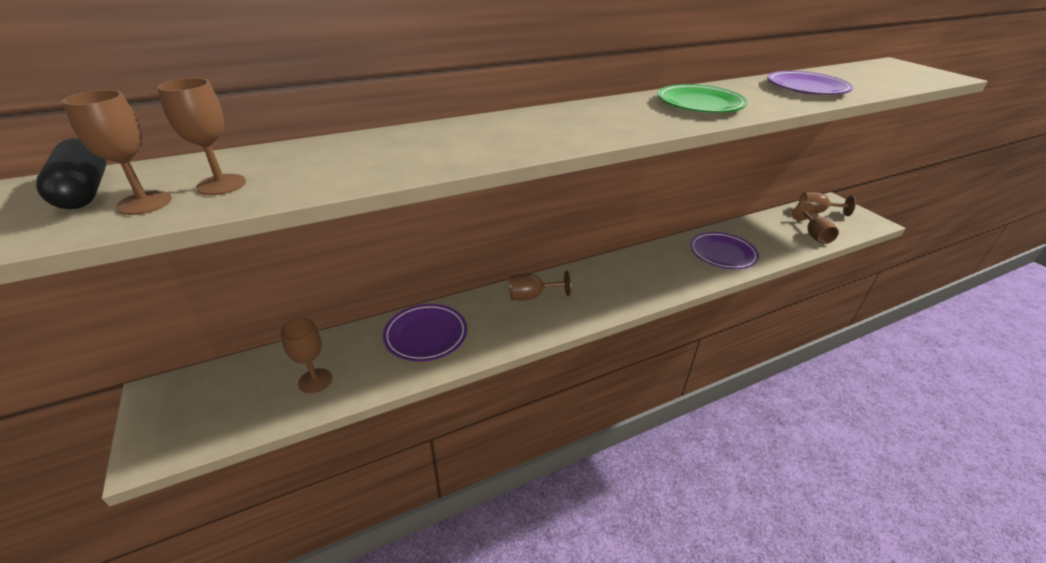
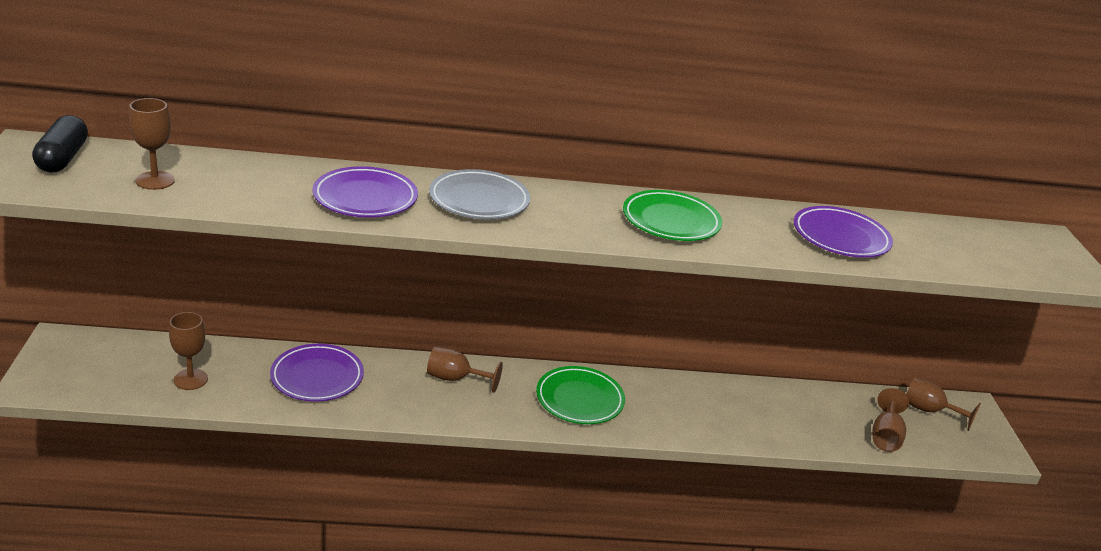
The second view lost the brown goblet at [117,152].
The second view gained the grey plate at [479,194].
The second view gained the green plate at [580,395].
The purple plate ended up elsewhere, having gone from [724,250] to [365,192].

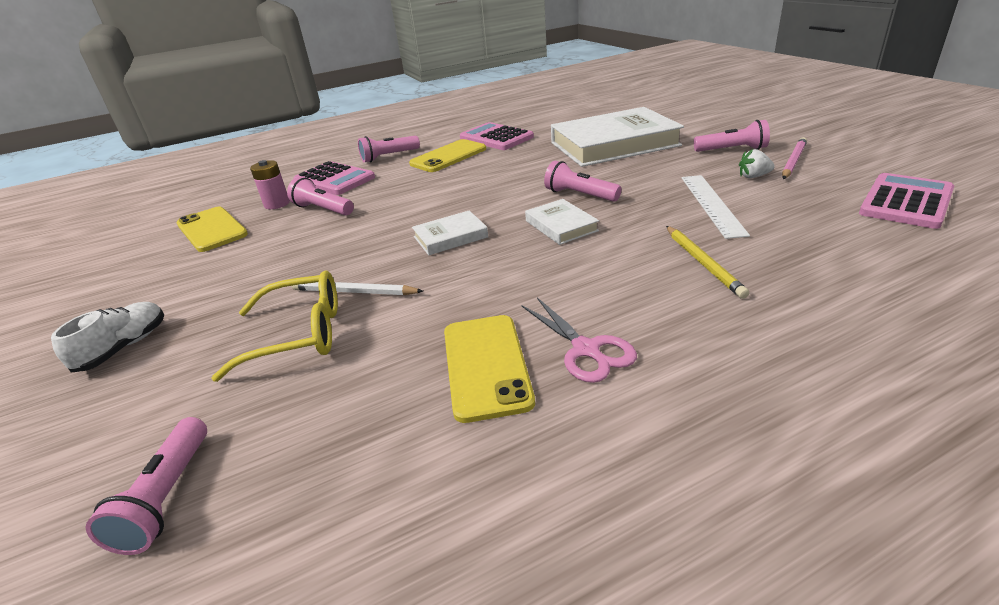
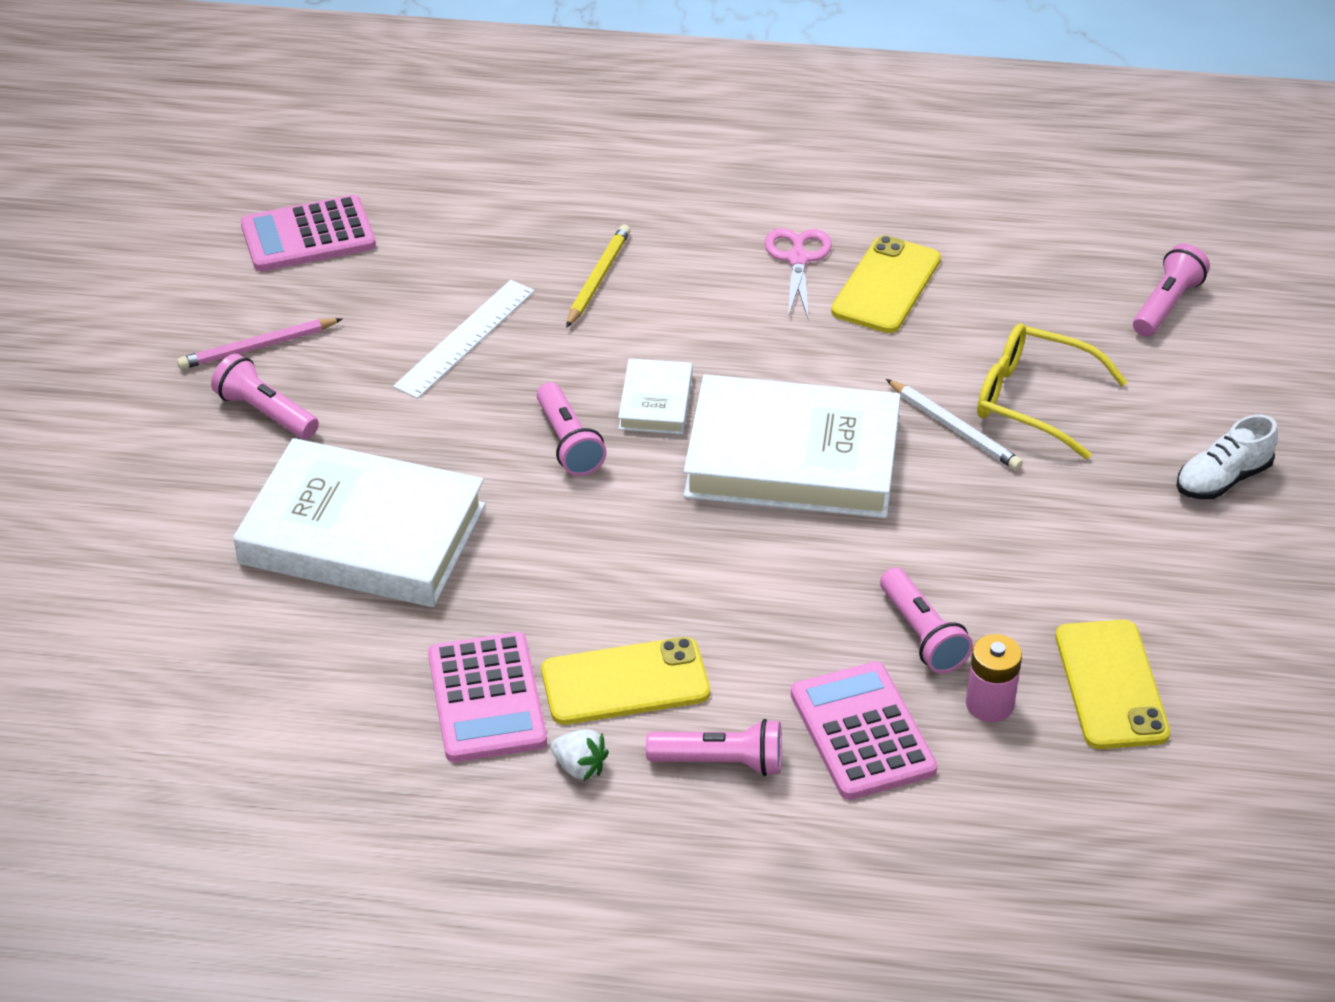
The white strawberry ended up elsewhere, having gone from [757,163] to [580,755].
The size of the white book at [450,232] changed by a factor of 2.19.

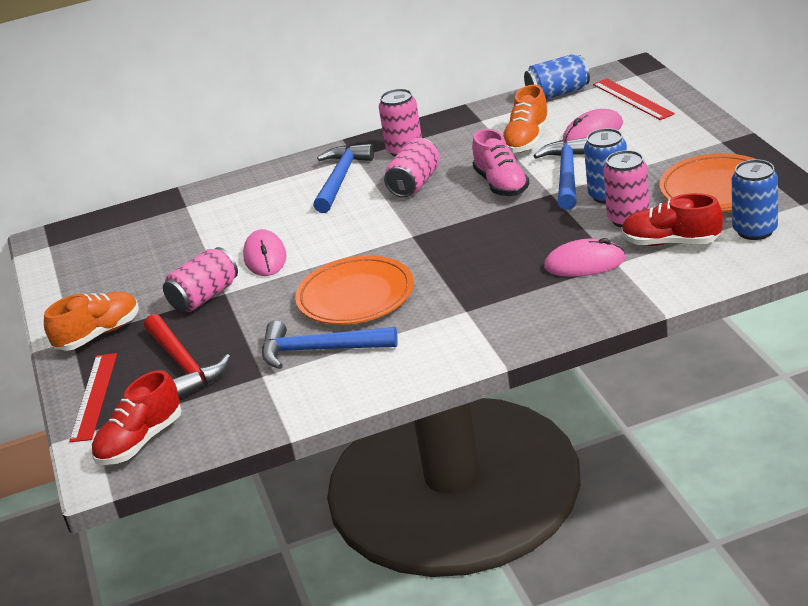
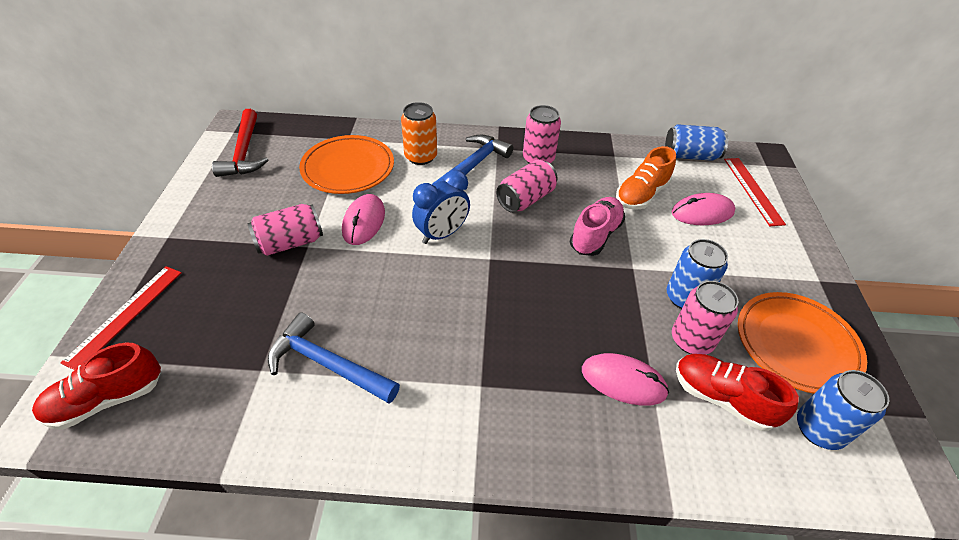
The second view lost the orange shoe at [91,321].
The second view lost the blue hammer at [560,173].
The second view gained the orange can at [419,133].
The second view gained the blue clock at [441,207].
The red hammer ended up elsewhere, having gone from [187,356] to [240,143].
The orange plate ended up elsewhere, having gone from [354,290] to [346,164].
The pink shoe at [500,162] ended up facing another way, 150 degrees counterclockwise from before.

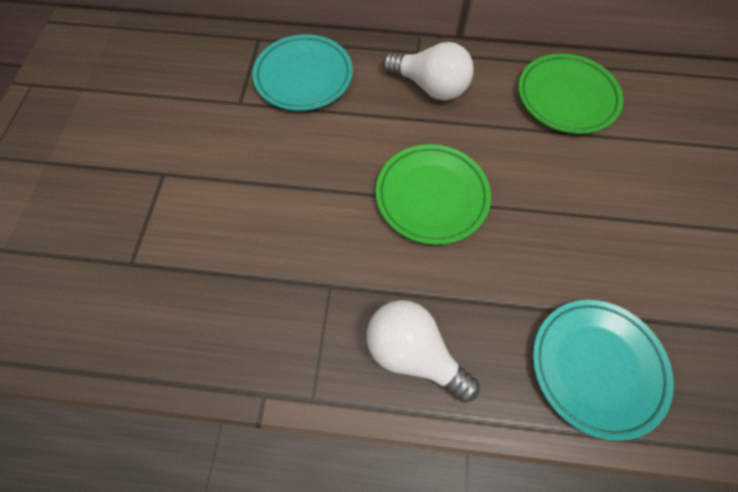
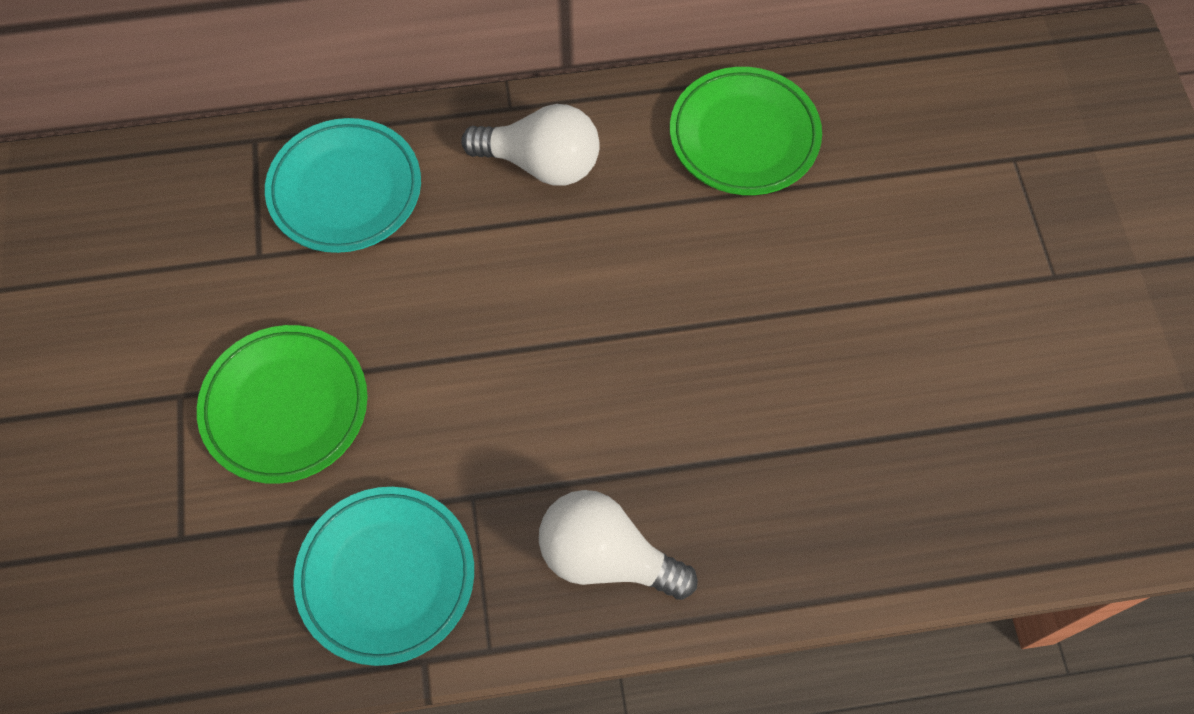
The green plate ended up elsewhere, having gone from [433,194] to [282,404].
The turquoise plate ended up elsewhere, having gone from [603,370] to [383,576].

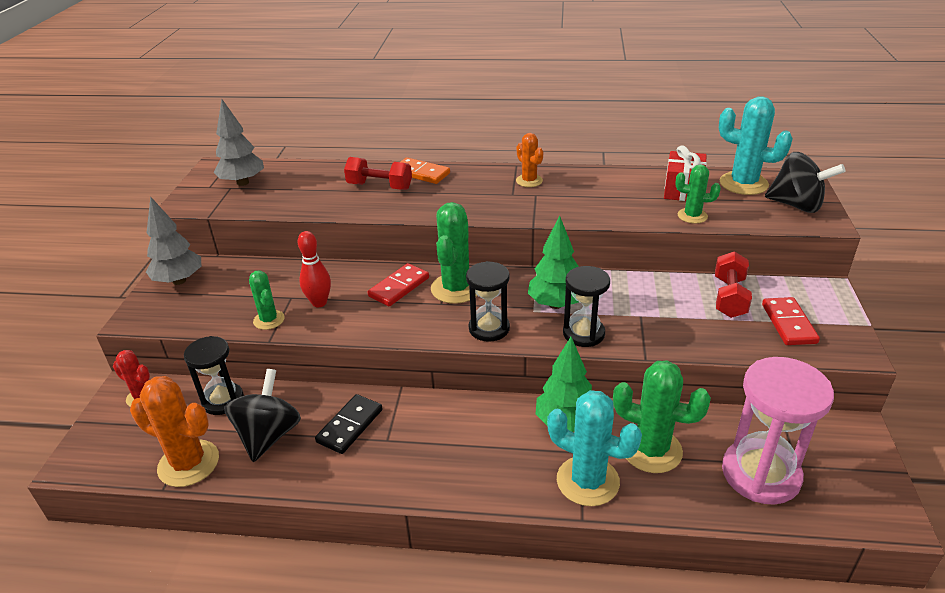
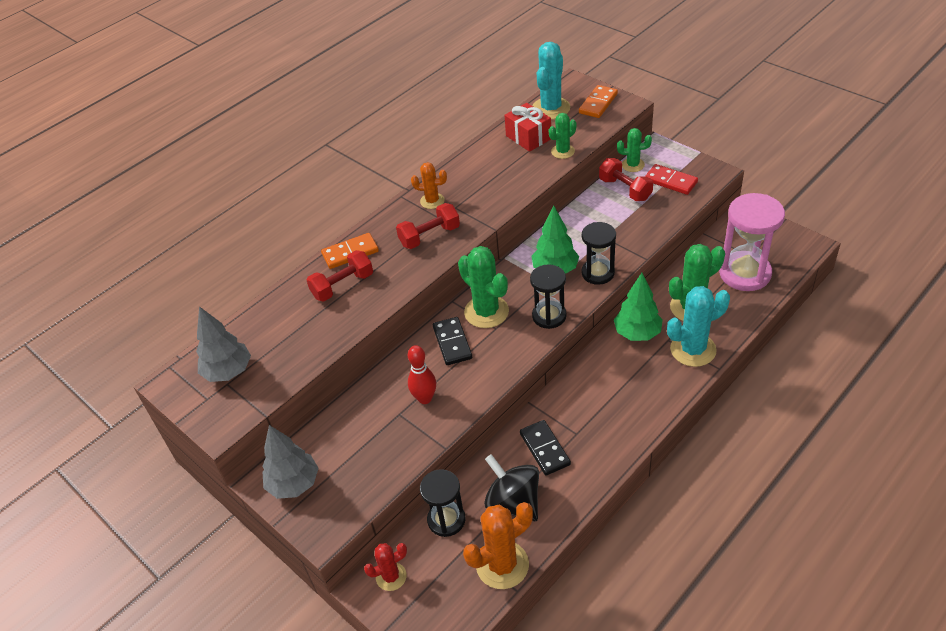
The second view gained the red dumbbell at [428,226].
The green cactus ended up elsewhere, having gone from [267,300] to [634,150].
Where the black spinning top stood at [805,182], the orange domino came to stand at [598,101].
What was the red domino at [398,284] turned into the black domino at [452,341].
The turquoise cactus at [756,145] ended up facing another way, 45 degrees counterclockwise from before.

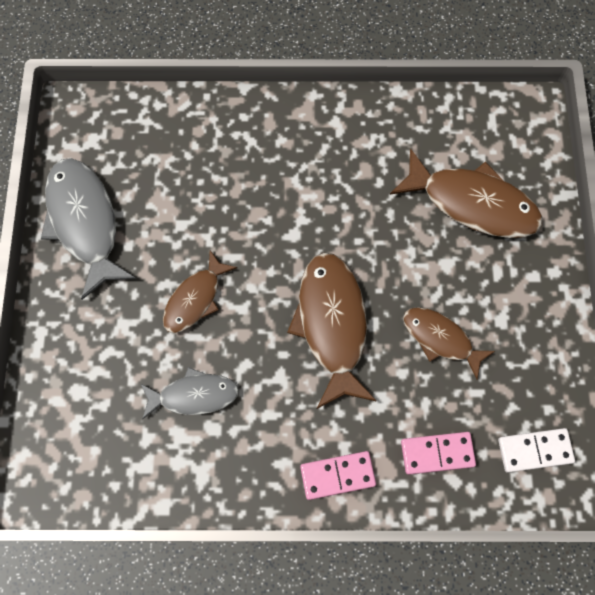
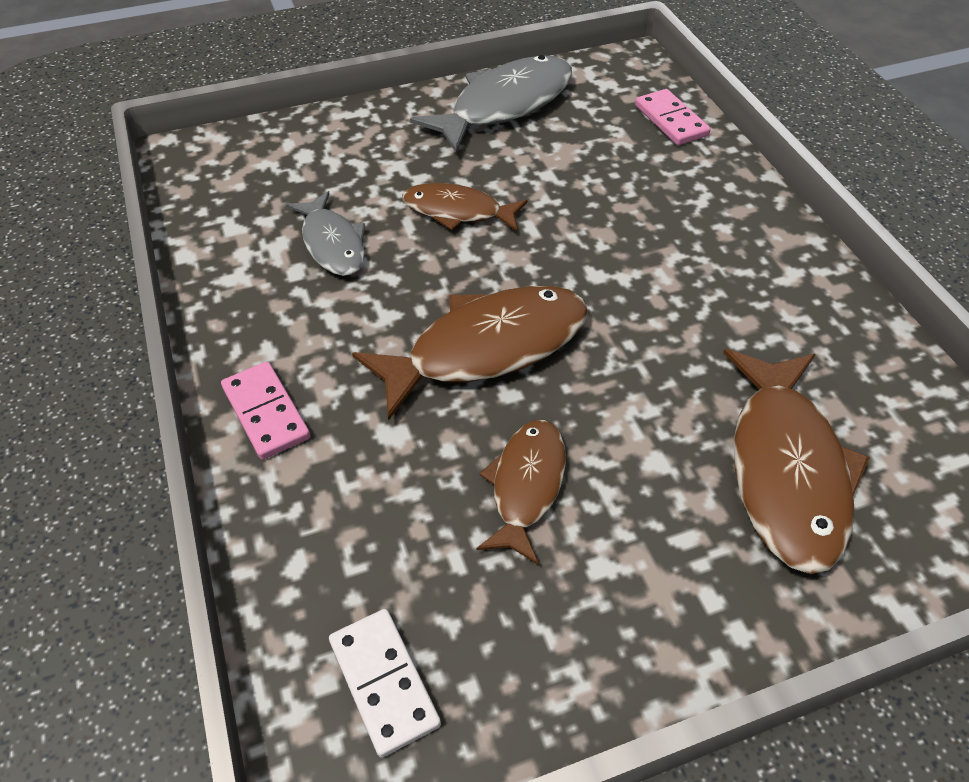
The pink domino ended up elsewhere, having gone from [438,453] to [673,117].

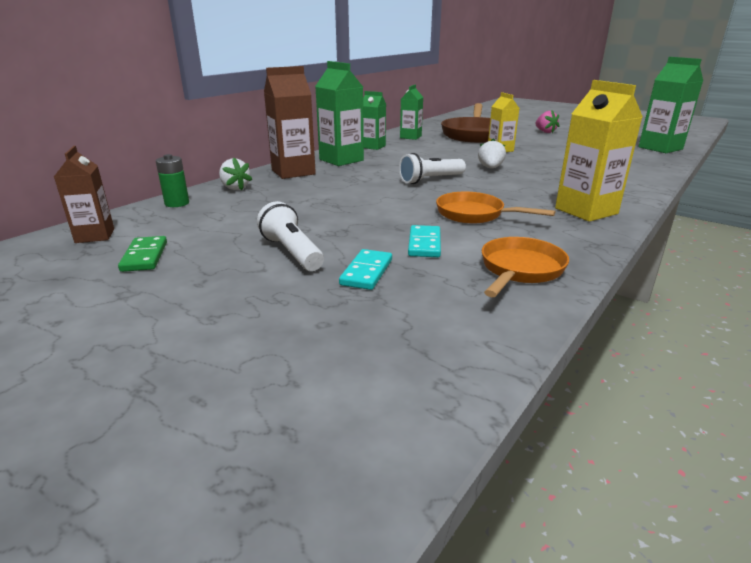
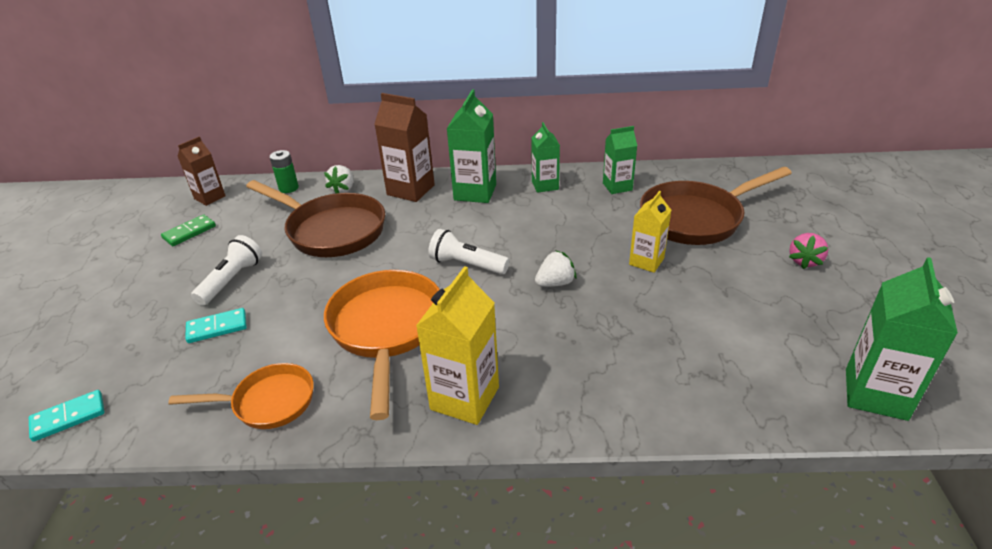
The second view gained the brown pan at [315,218].
The turquoise domino ended up elsewhere, having gone from [424,241] to [67,416].
The size of the orange pan at [495,208] changed by a factor of 1.67.

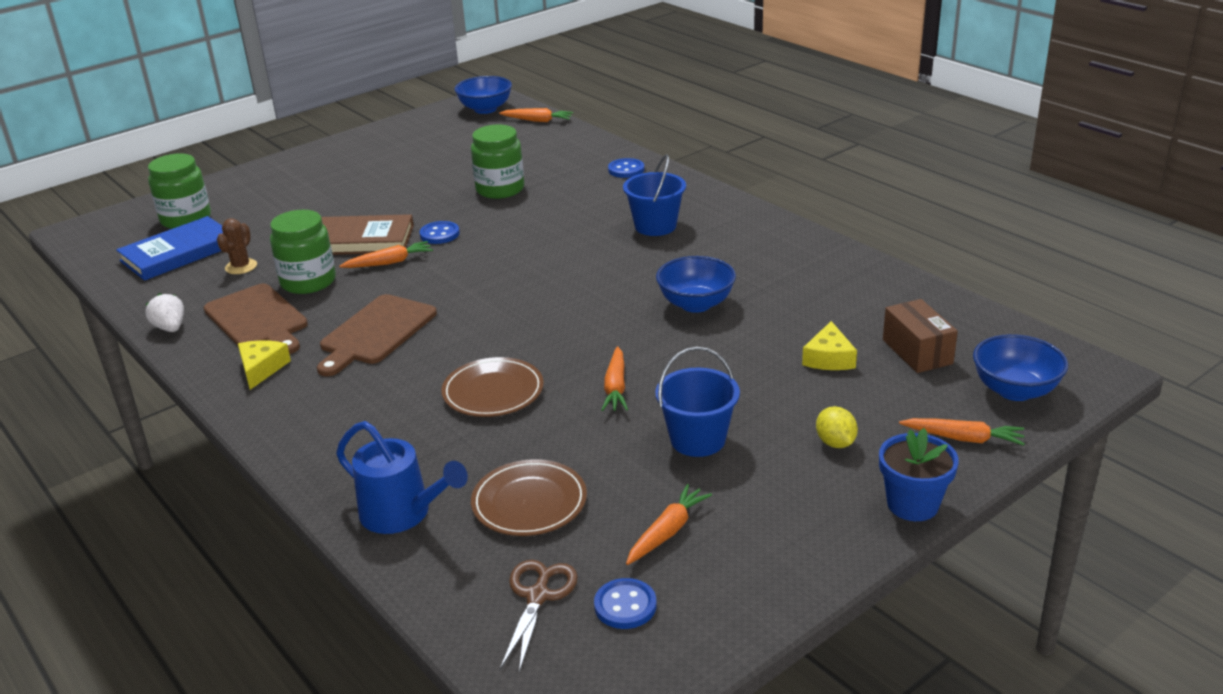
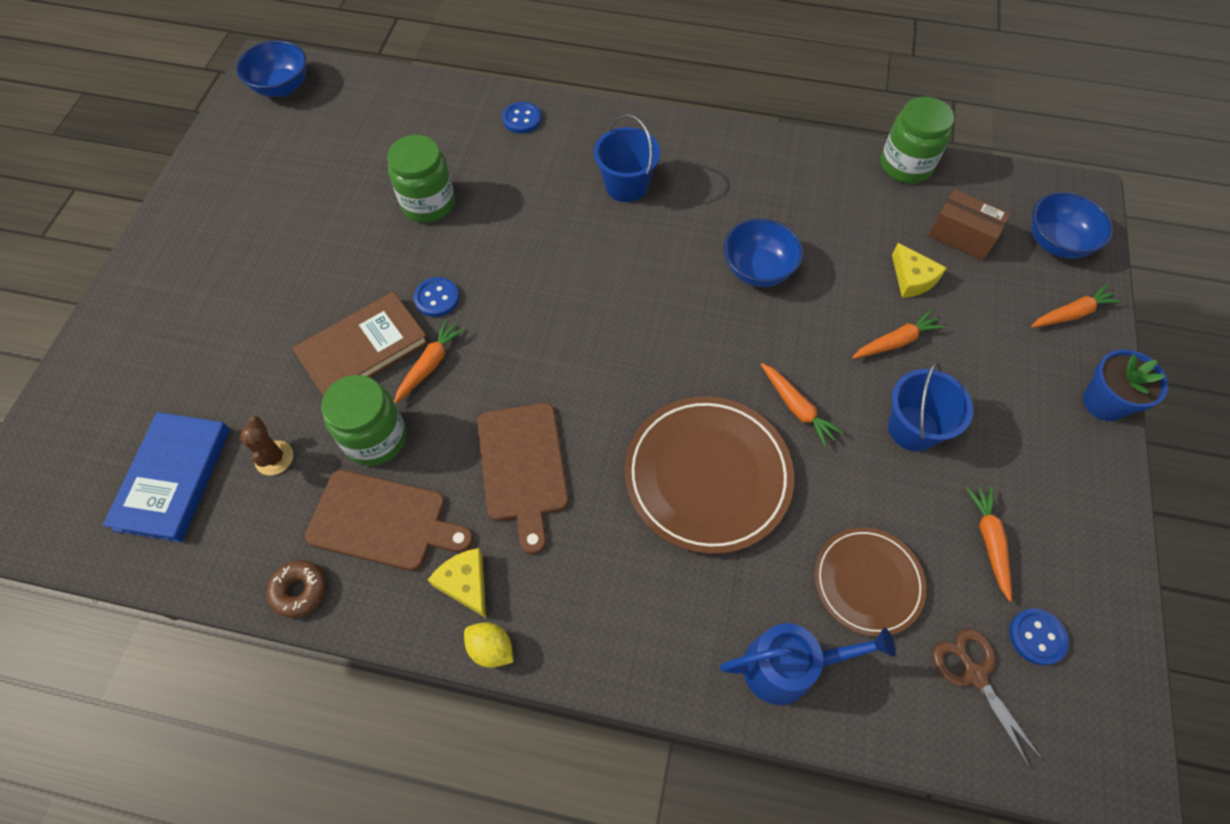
The green jar ended up elsewhere, having gone from [179,191] to [917,140].
The orange carrot ended up elsewhere, having gone from [536,115] to [898,334].
The yellow lemon ended up elsewhere, having gone from [837,427] to [488,645].
Where the white strawberry stood at [164,312], the brown donut came to stand at [297,589].
The size of the brown plate at [492,387] changed by a factor of 1.63.

